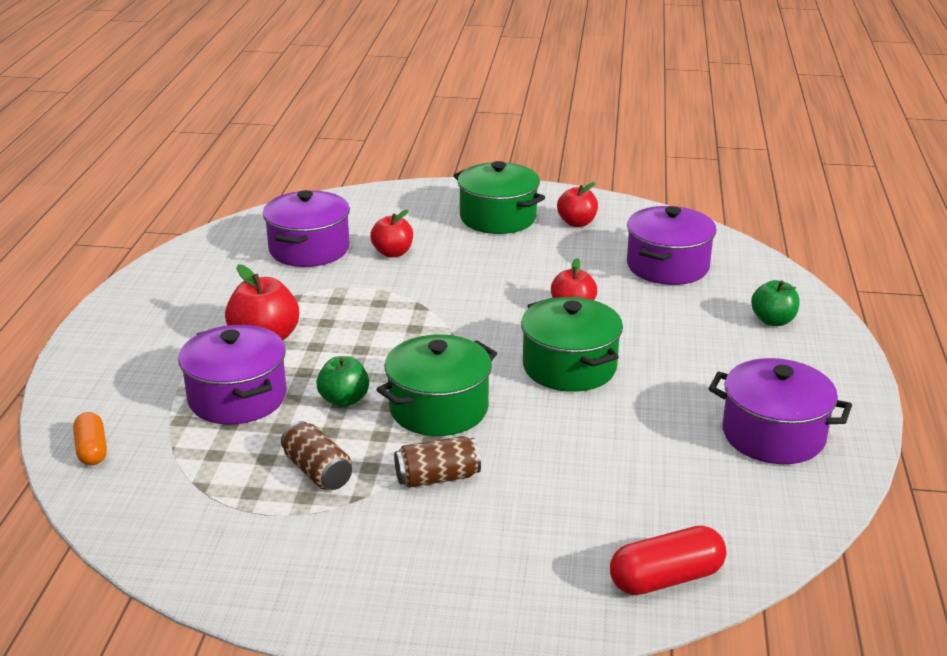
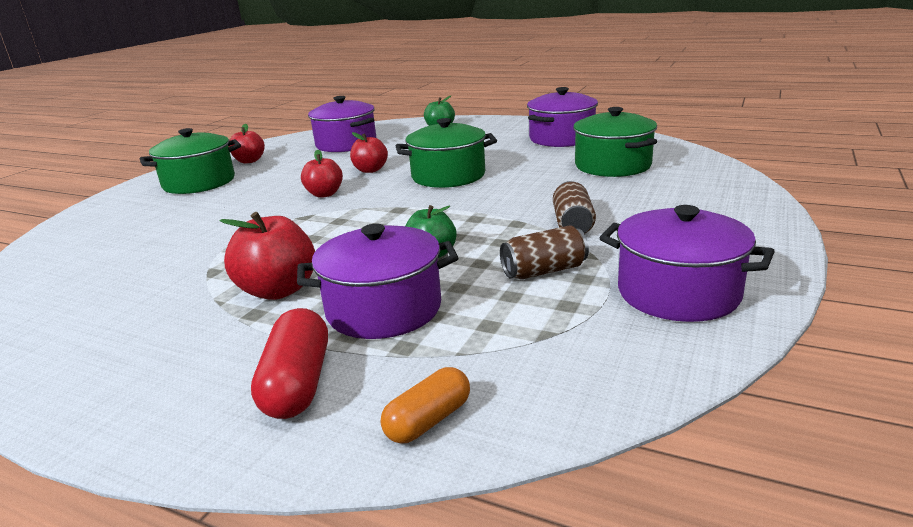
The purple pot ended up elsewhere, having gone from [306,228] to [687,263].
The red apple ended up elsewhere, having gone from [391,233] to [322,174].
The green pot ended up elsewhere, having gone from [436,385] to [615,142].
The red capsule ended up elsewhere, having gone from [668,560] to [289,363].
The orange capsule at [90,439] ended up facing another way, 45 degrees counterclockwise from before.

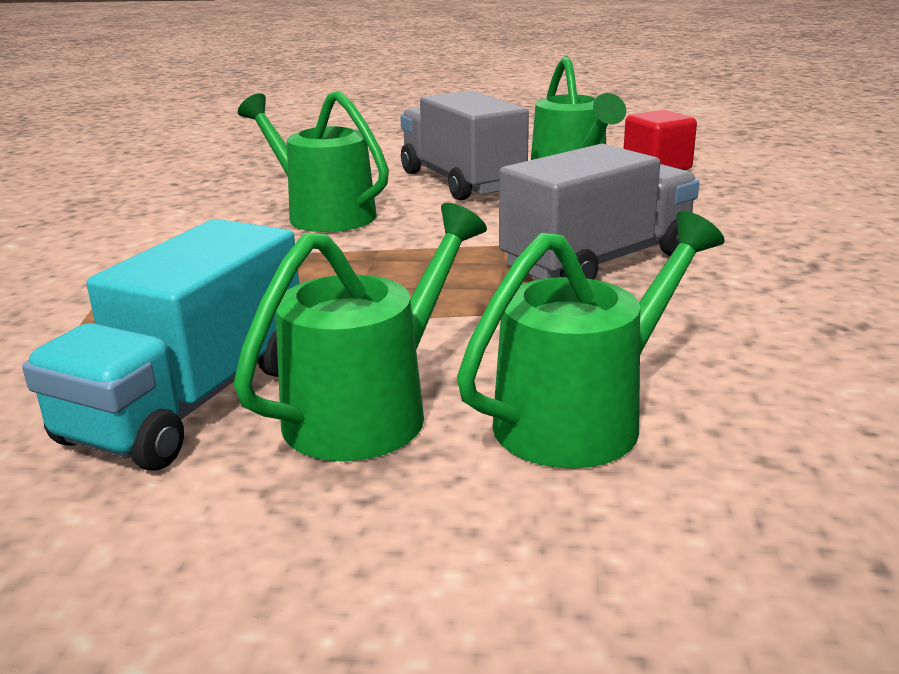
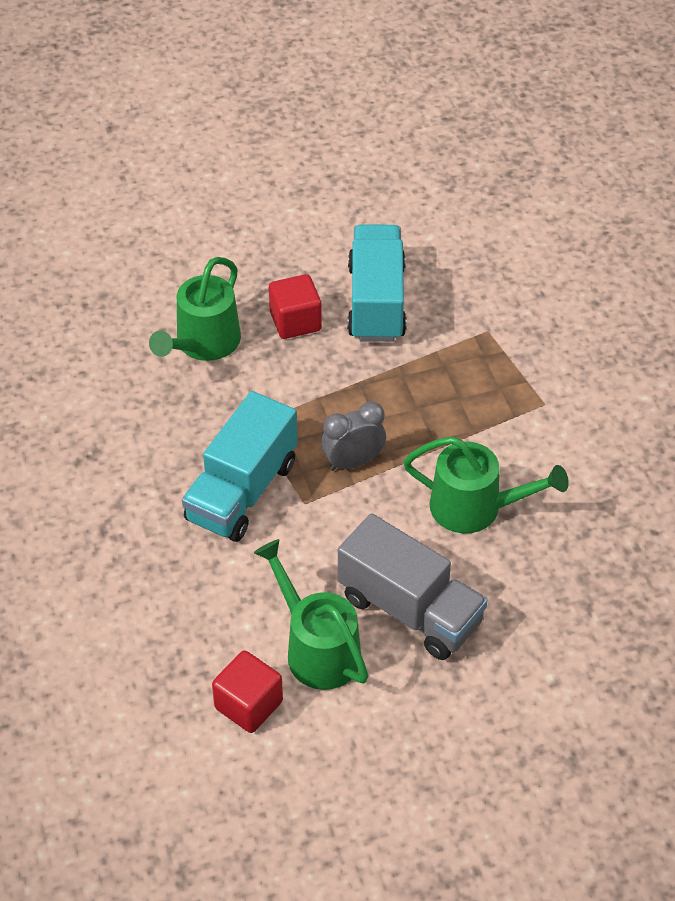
The second view gained the grey clock at [353,436].
Where the green watering can stood at [360,332], the red cube came to stand at [295,306].
What was the grey truck at [599,212] turned into the turquoise truck at [240,466].

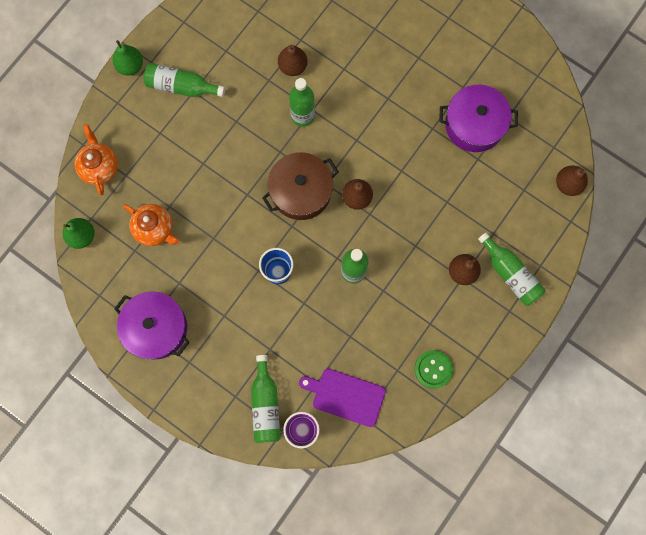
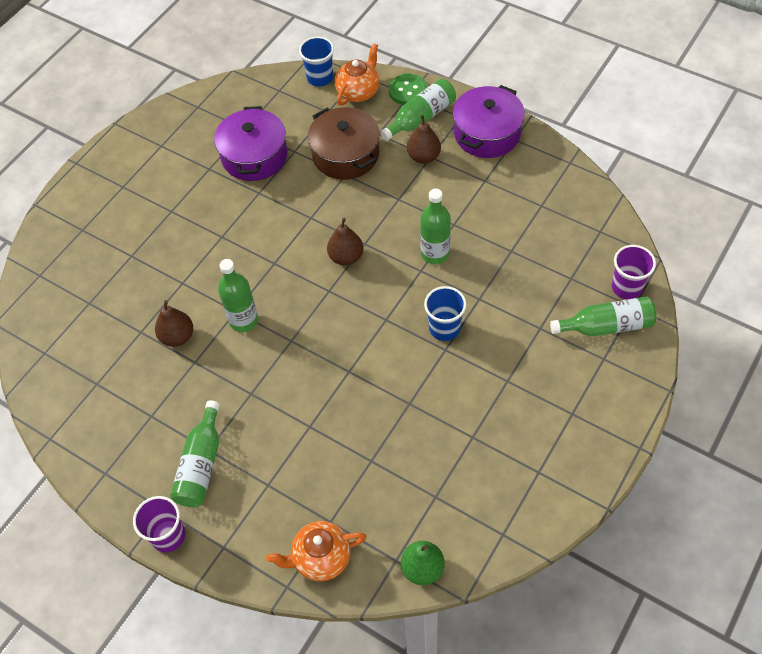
The second view lost the purple cutting board at [342,397].
The purple pot ended up elsewhere, having gone from [152,325] to [489,121].
The orange teapot ended up elsewhere, having gone from [151,225] to [357,74].
The brown pot ended up elsewhere, having gone from [300,186] to [344,143].
The green button ended up elsewhere, having gone from [433,369] to [408,89].
Where the green pear stood at [128,58], the purple cup came to stand at [159,524].
Where the brown pear stood at [572,181], the blue cup came to stand at [316,61].

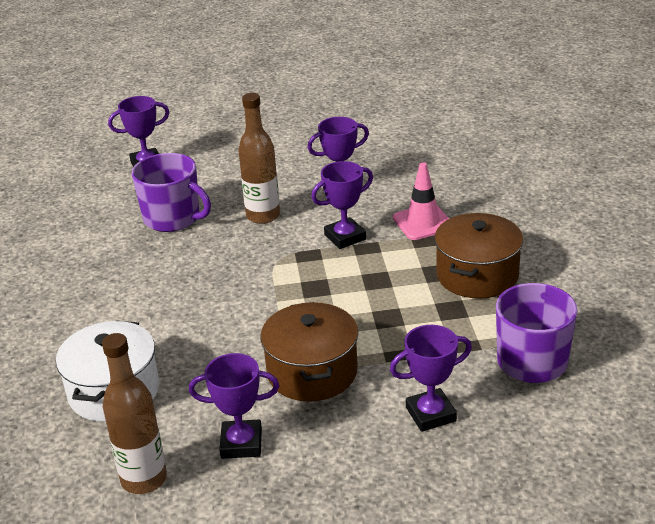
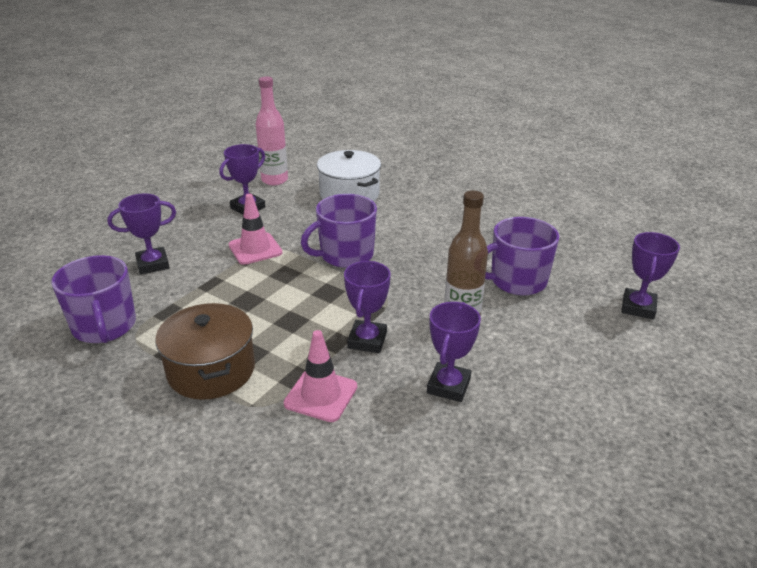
The second view gained the purple mug at [339,231].
Where the brown pot stood at [309,352], the pink traffic cone came to stand at [255,229].
What was the brown bottle at [134,413] turned into the pink bottle at [272,130].
The purple trophy at [431,378] ended up facing another way, 45 degrees clockwise from before.

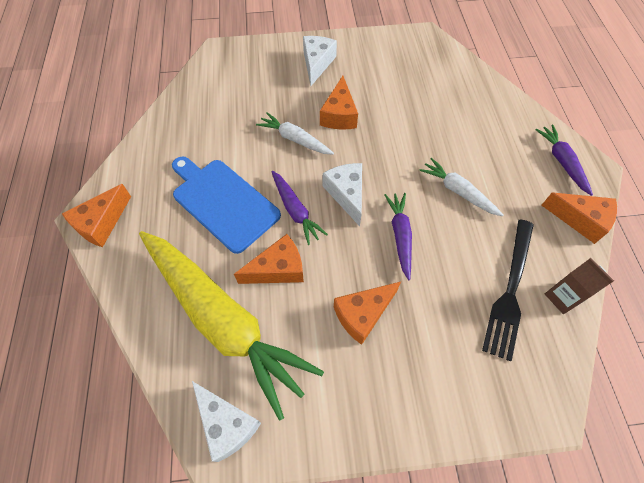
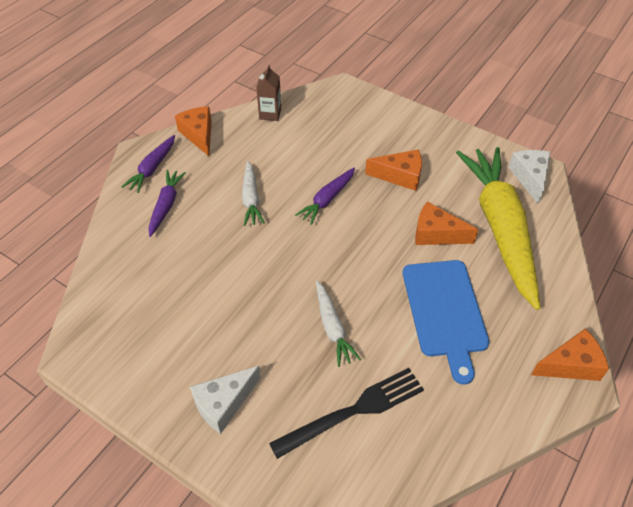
The second view lost the orange cheese at [339,103].
The second view lost the white cheese at [342,194].
The purple carrot ended up elsewhere, having gone from [299,208] to [167,203].
The black fork ended up elsewhere, having gone from [508,290] to [346,413].

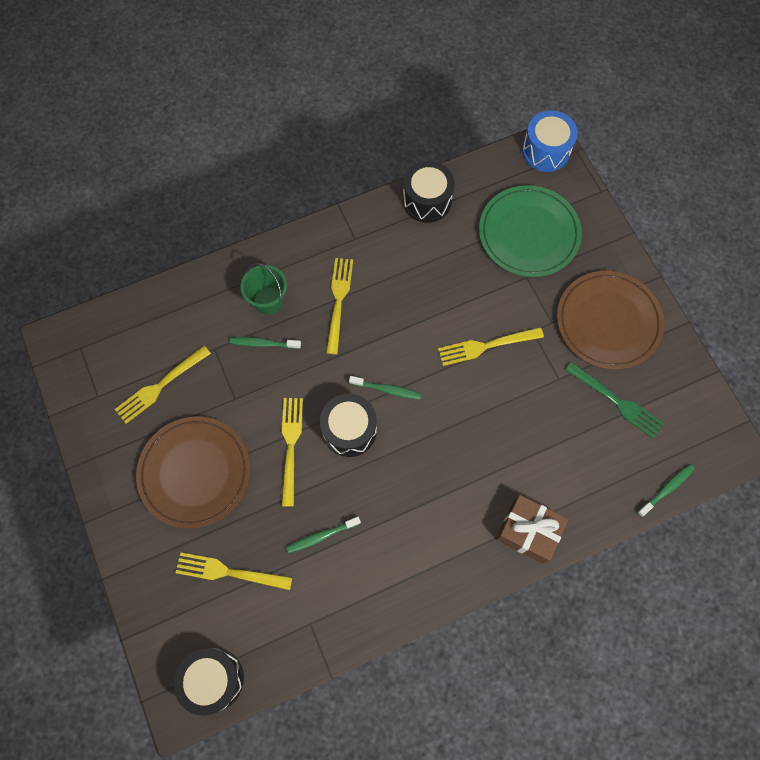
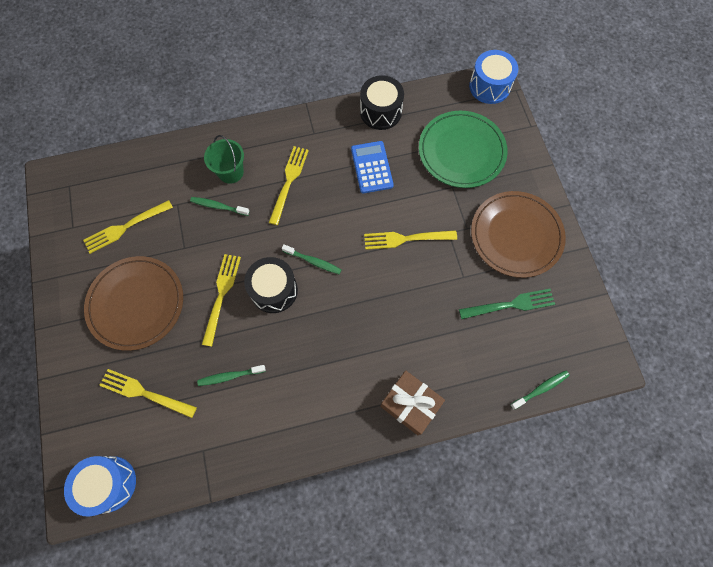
The second view gained the blue calculator at [372,167].
What was the black drum at [209,682] turned into the blue drum at [100,486].
The green fork at [614,400] ended up facing another way, 60 degrees counterclockwise from before.

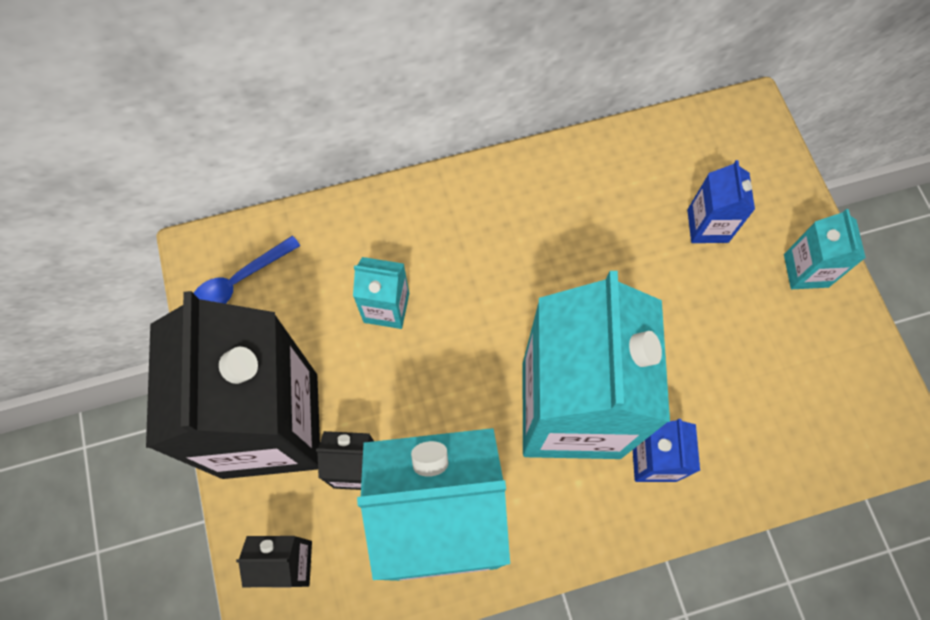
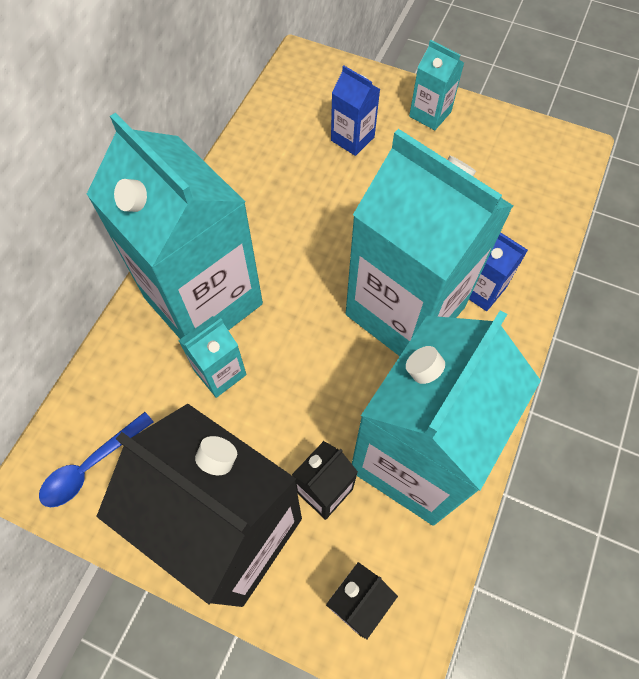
The second view gained the turquoise carton at [175,226].
The blue spoon at [247,270] ended up facing another way, 45 degrees clockwise from before.

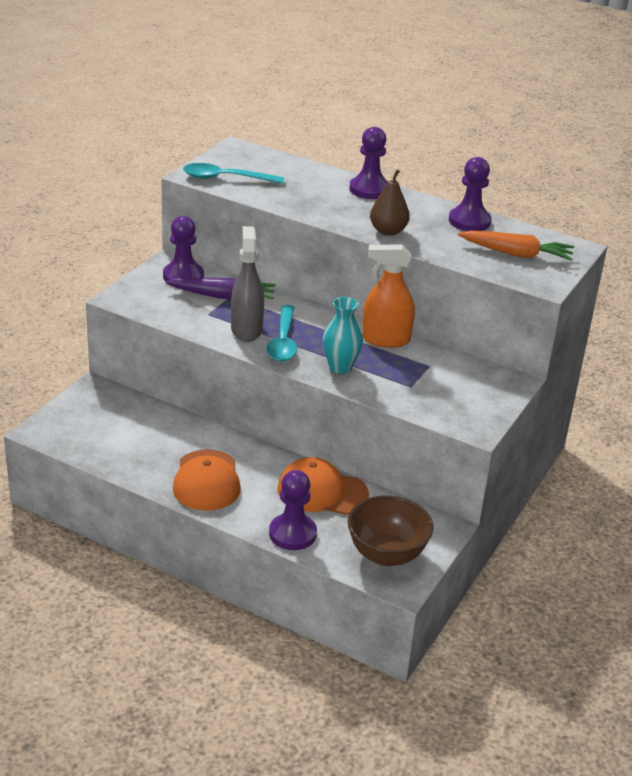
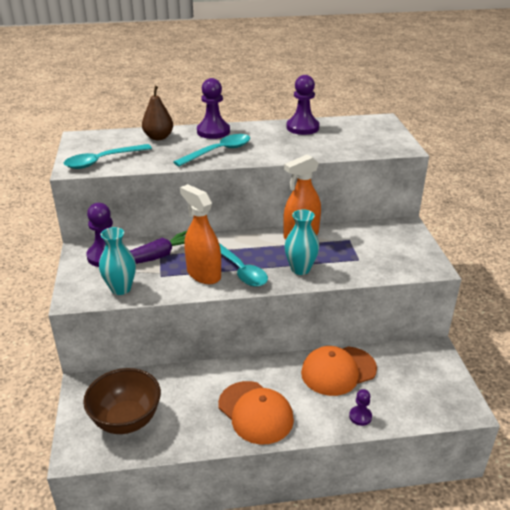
The second view lost the orange carrot at [516,246].
The second view gained the turquoise vase at [117,261].
The second view gained the turquoise spoon at [211,150].
The brown bowl ended up elsewhere, having gone from [390,531] to [122,401].
The brown pear ended up elsewhere, having gone from [390,202] to [157,113].
What was the grey spray bottle at [247,284] turned into the orange spray bottle at [200,234].
The size of the purple pawn at [293,510] changed by a factor of 0.54.

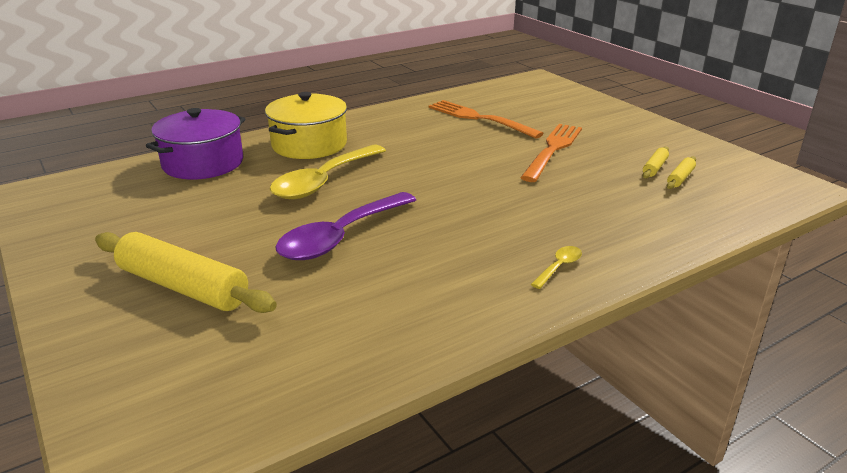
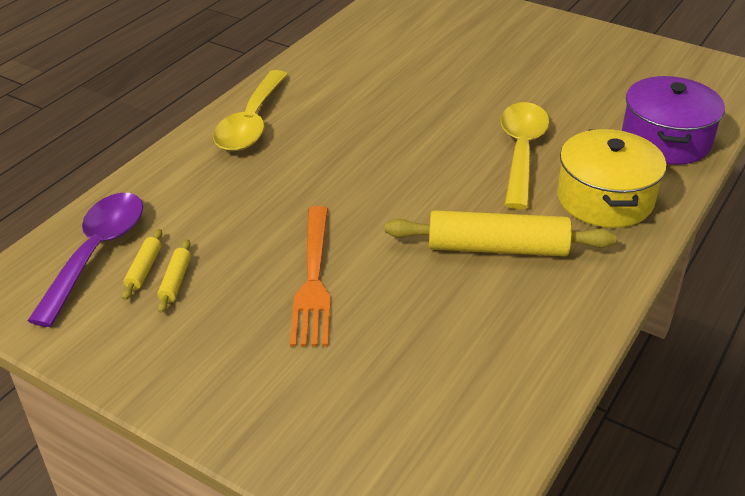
The second view lost the orange fork at [486,119].
The yellow rolling pin ended up elsewhere, having gone from [186,272] to [500,233].
The purple spoon ended up elsewhere, having gone from [345,226] to [85,260].
The size of the yellow spoon at [556,267] changed by a factor of 2.33.

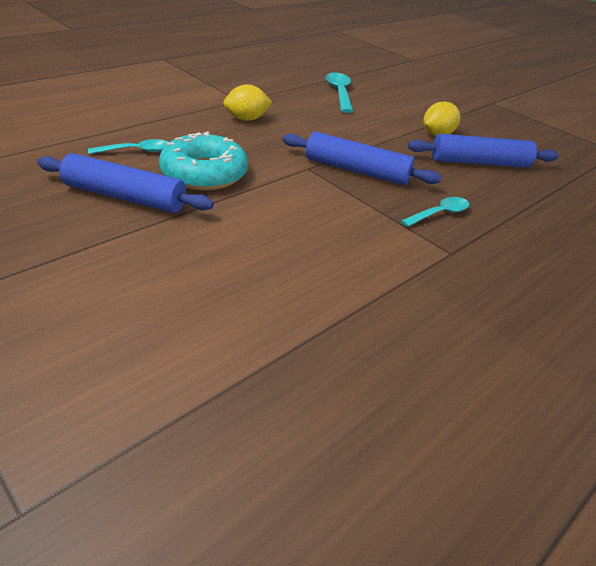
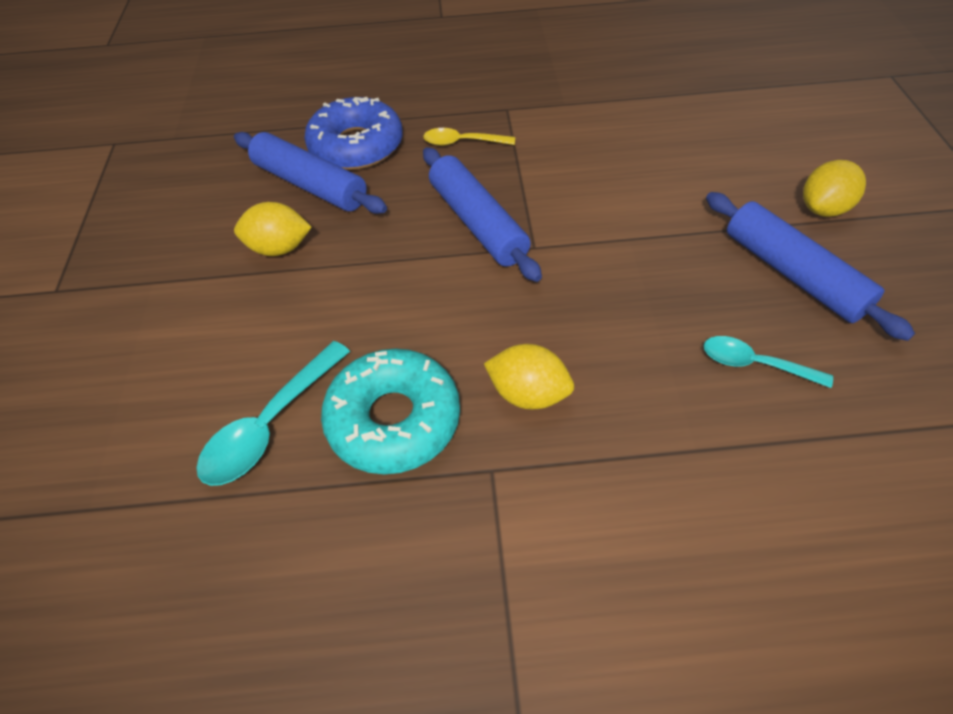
The second view gained the blue donut at [353,133].
The second view gained the yellow lemon at [834,188].
The turquoise donut ended up elsewhere, having gone from [203,160] to [390,411].
What was the turquoise spoon at [435,212] turned into the yellow spoon at [469,137].

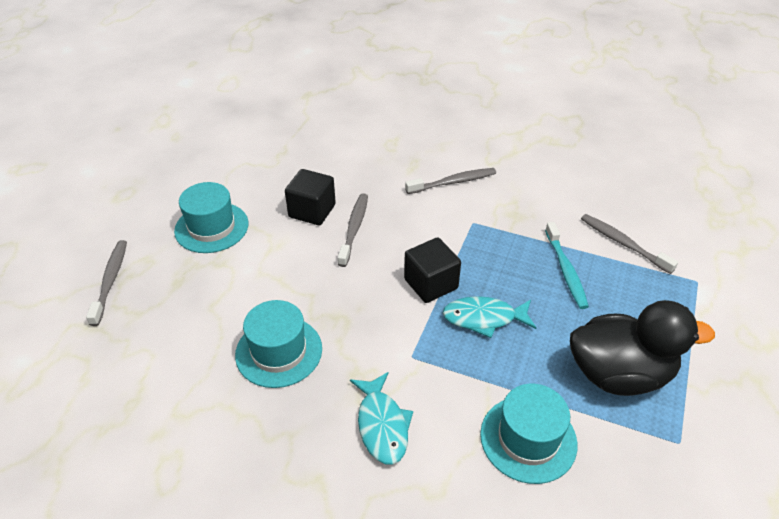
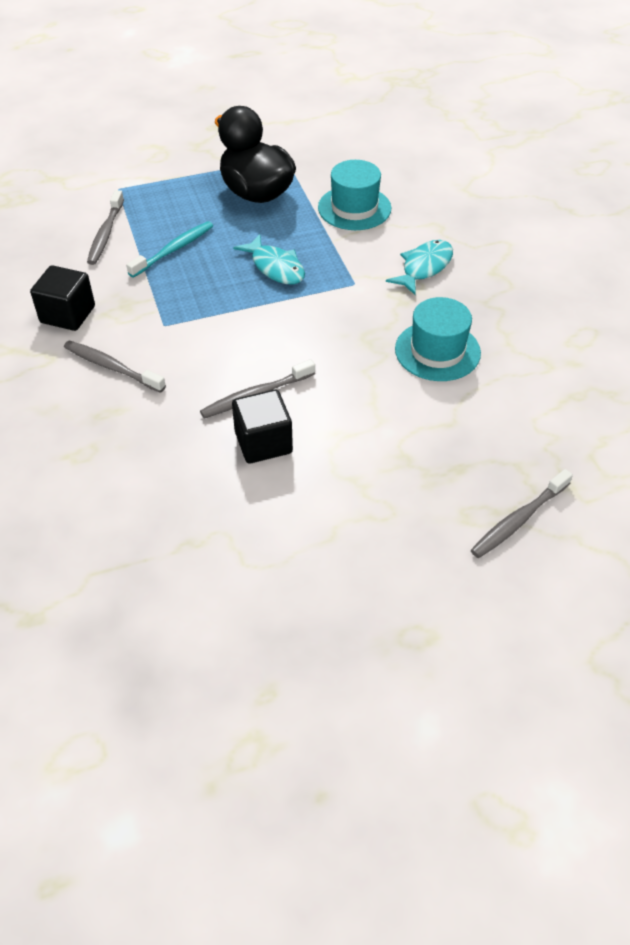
The second view lost the turquoise hat at [211,217].
The black cube ended up elsewhere, having gone from [432,270] to [62,298].

